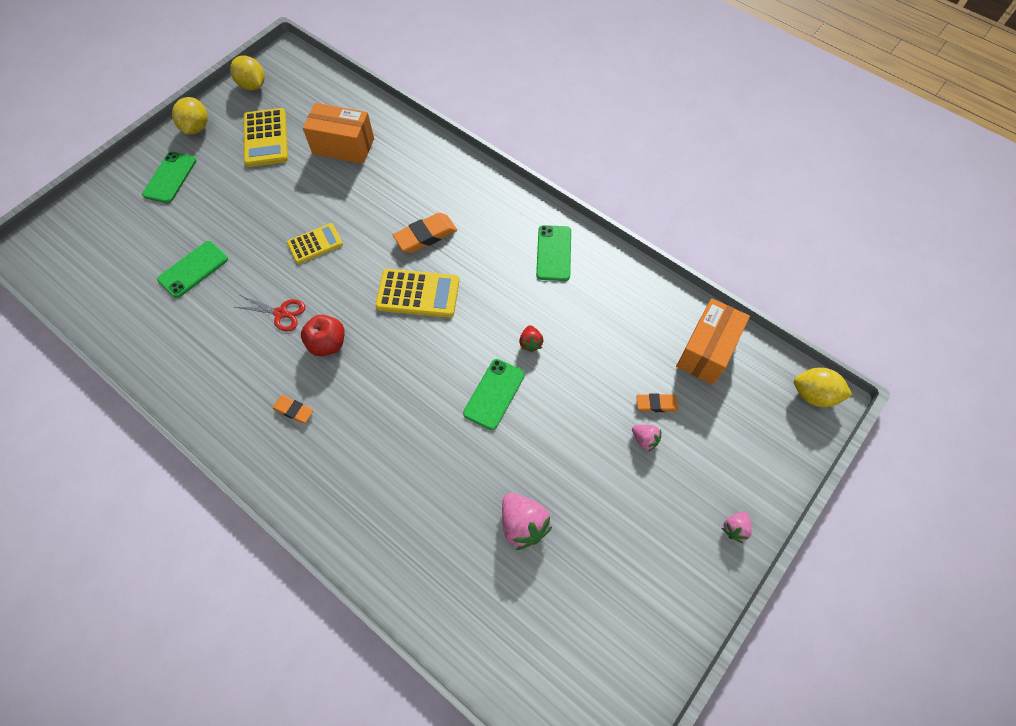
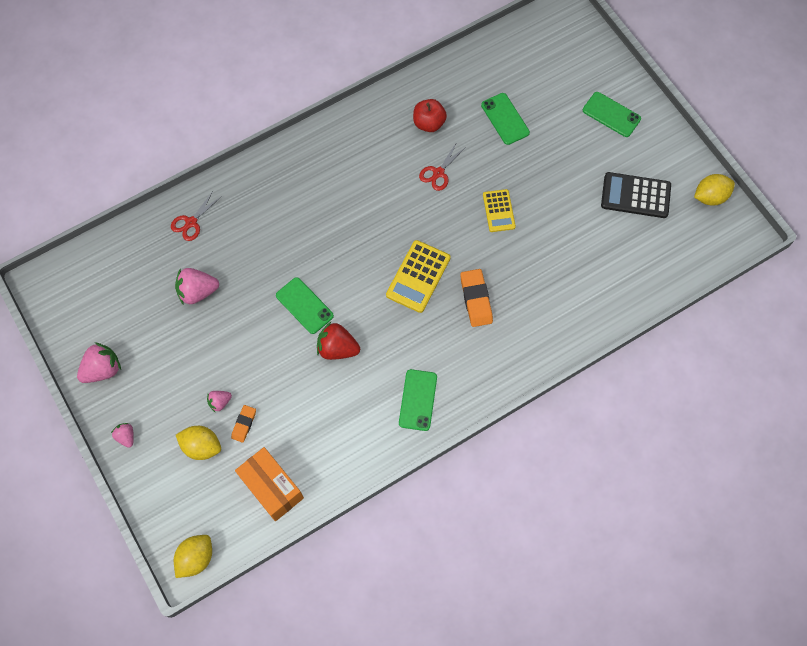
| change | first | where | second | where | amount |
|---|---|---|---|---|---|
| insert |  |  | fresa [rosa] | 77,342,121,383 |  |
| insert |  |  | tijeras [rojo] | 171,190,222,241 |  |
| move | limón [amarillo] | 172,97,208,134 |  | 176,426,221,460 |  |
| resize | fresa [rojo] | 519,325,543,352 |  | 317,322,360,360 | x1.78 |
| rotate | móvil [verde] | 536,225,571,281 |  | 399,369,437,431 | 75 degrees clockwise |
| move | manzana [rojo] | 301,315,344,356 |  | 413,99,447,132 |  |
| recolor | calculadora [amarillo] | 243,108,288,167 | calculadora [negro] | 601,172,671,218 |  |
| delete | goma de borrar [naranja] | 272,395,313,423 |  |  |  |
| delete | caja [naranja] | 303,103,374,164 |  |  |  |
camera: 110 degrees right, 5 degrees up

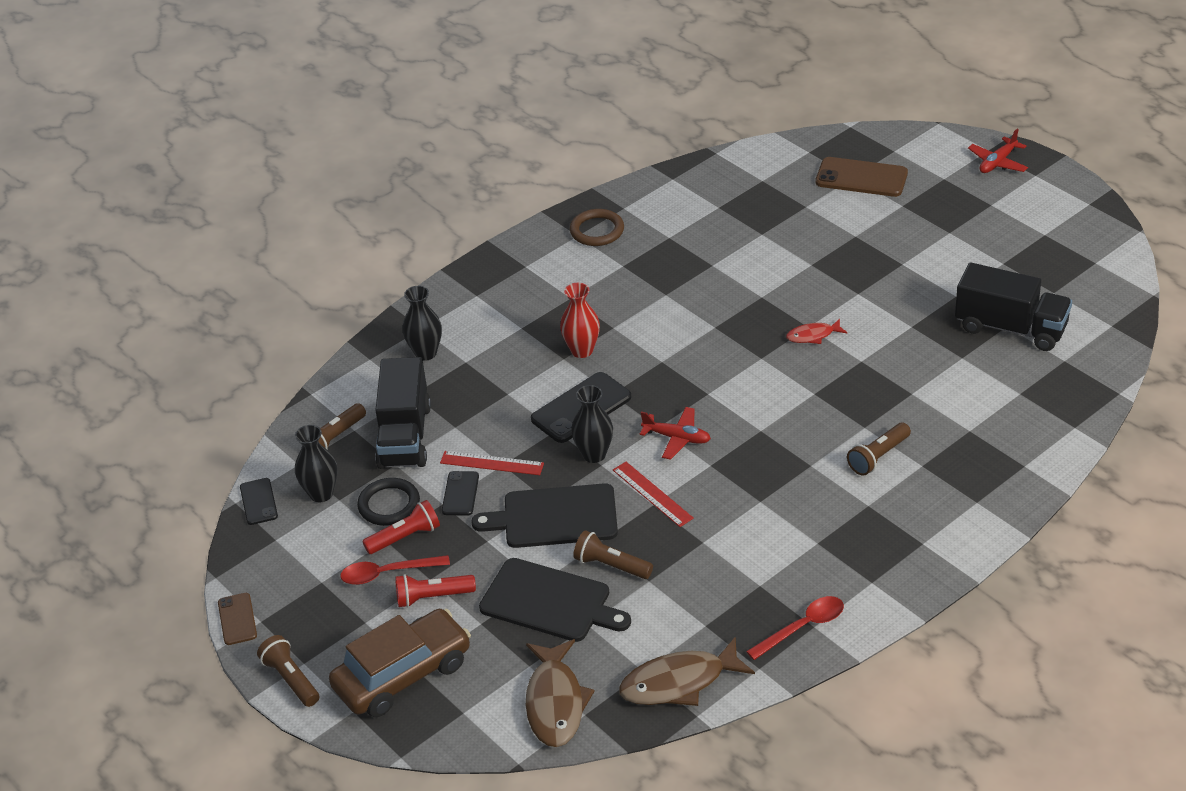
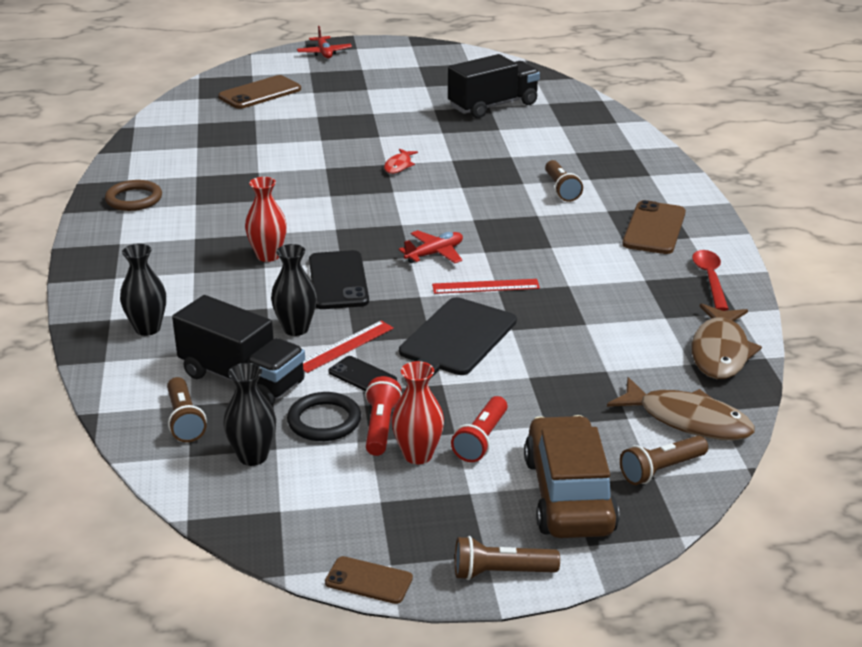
| change | first | where | second | where | amount |
|---|---|---|---|---|---|
| move | florero [negro] | 571,385,613,463 |  | 271,244,317,336 |  |
| replace | cuchara [rojo] | 340,555,450,585 | florero [rojo] | 392,361,444,464 |  |
| move | lámpara de mano [marrón] | 573,530,653,579 |  | 620,435,708,485 |  |
| insert |  |  | móvil [marrón] | 622,200,686,254 |  |
| delete | móvil [negro] | 240,478,278,525 |  |  |  |
| delete | tabla de cortar [negro] | 479,558,631,642 |  |  |  |
camera: 60 degrees left, 10 degrees down

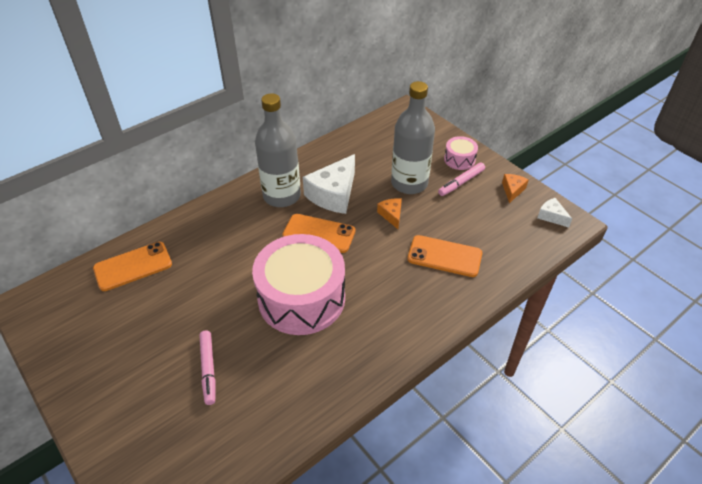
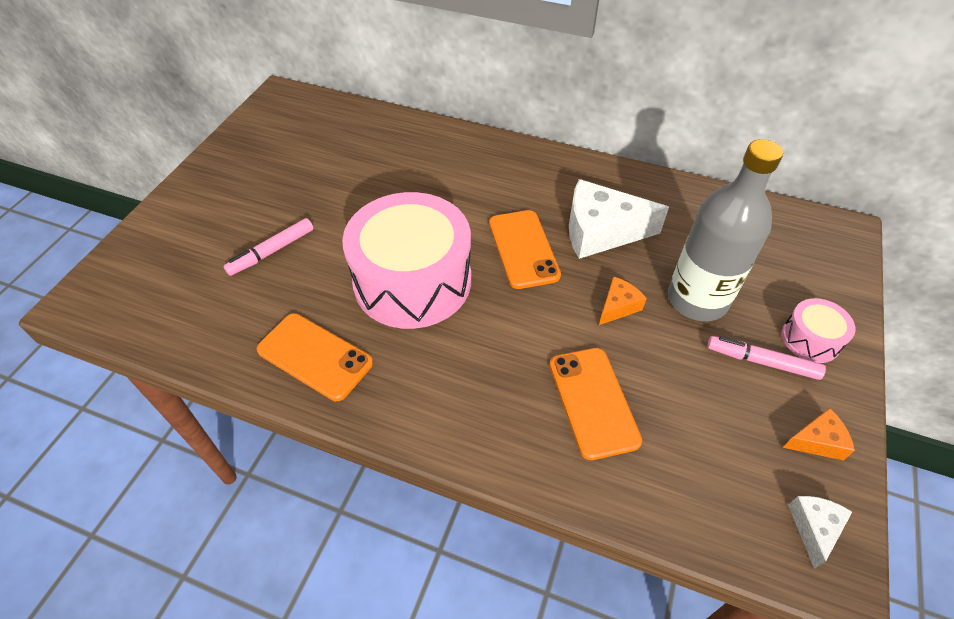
| change | first | where | second | where | amount |
|---|---|---|---|---|---|
| move | móvil [naranja] | 93,242,172,291 |  | 257,313,373,401 |  |
| delete | botella [gris] | 255,93,301,207 |  |  |  |
camera: 60 degrees right, 5 degrees up

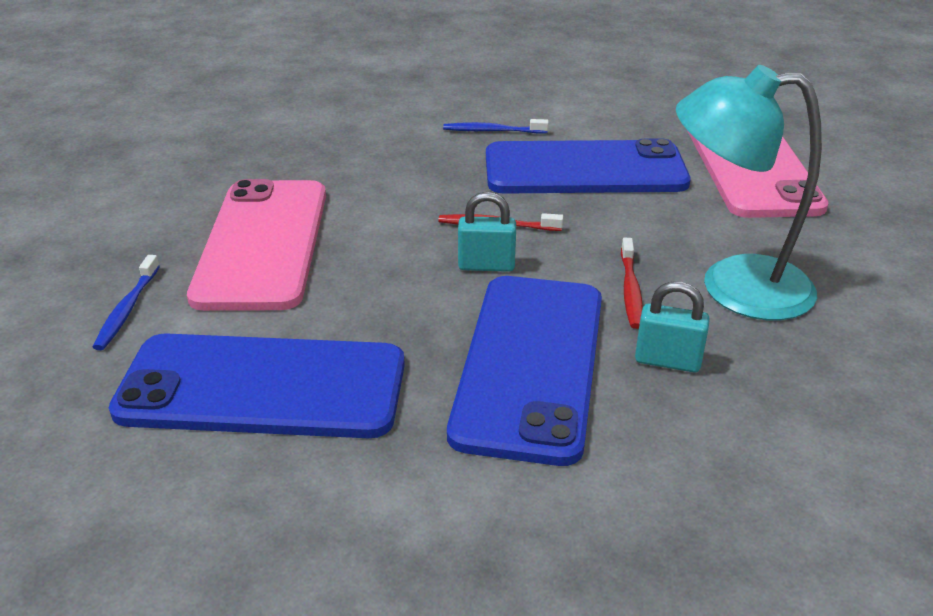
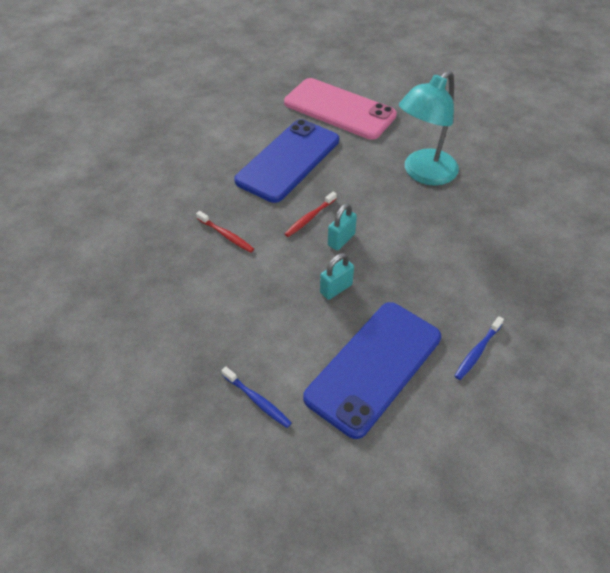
| change | first | where | second | where | amount |
|---|---|---|---|---|---|
| move | cepillo de dientes [rojo] | 621,238,643,329 |  | 196,211,254,253 |  |
| move | candado [turquesa] | 635,281,710,372 |  | 320,253,354,300 |  |
| move | cepillo de dientes [azul] | 443,119,549,134 |  | 455,316,504,380 |  |
| delete | móvil [rosa] | 187,179,326,311 |  |  |  |
| delete | móvil [azul] | 447,276,602,466 |  |  |  |
camera: 55 degrees left, 15 degrees up

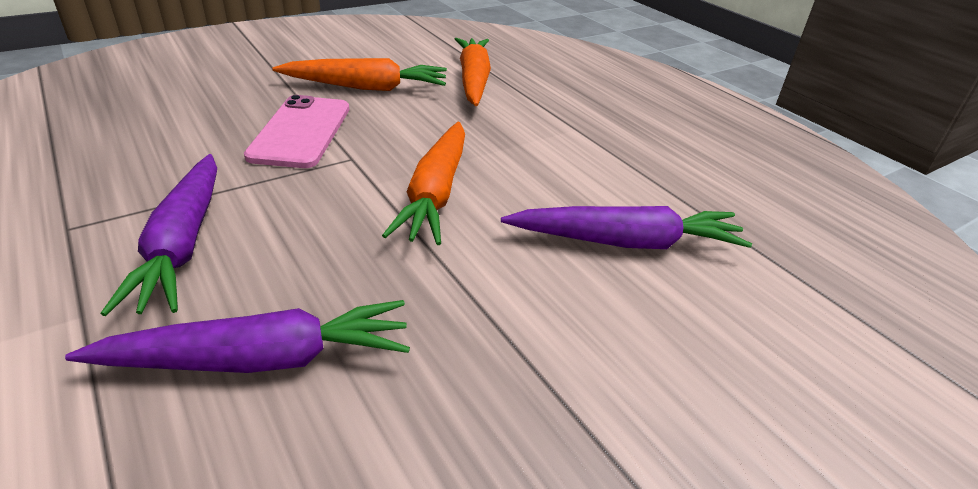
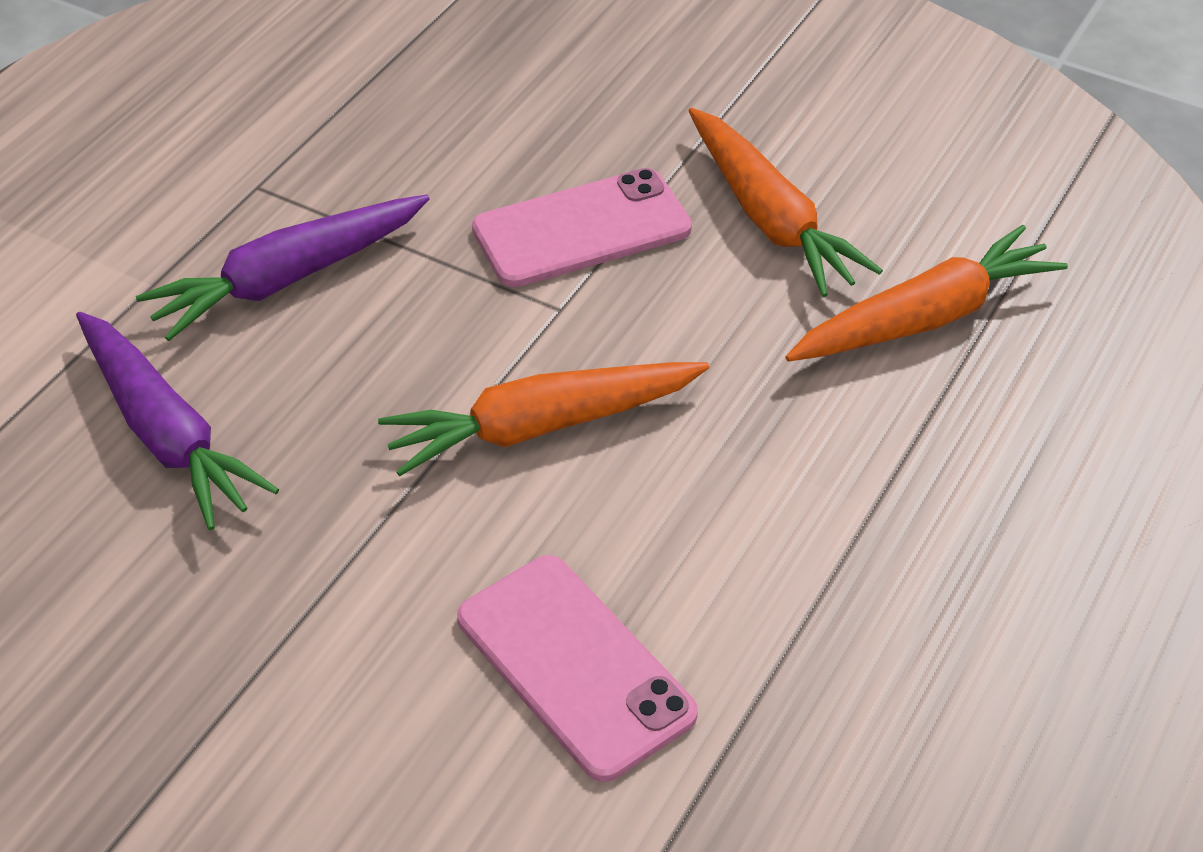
| change | first | where | second | where | amount |
|---|---|---|---|---|---|
| replace | zanahoria [morado] | 501,206,752,249 | móvil [rosa] | 457,555,698,782 |  |
camera: 65 degrees right, 10 degrees up

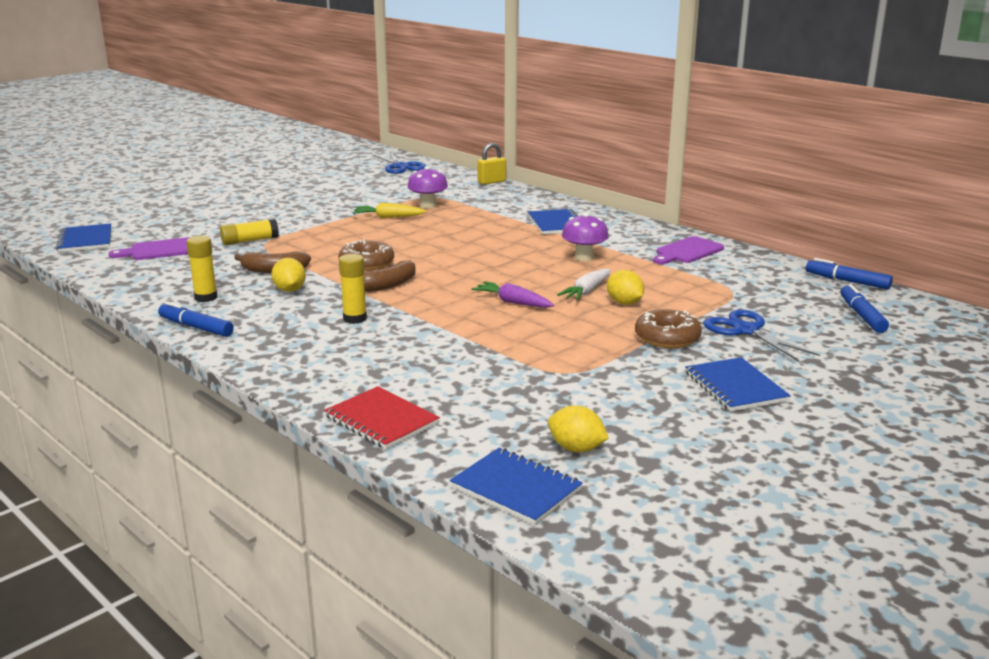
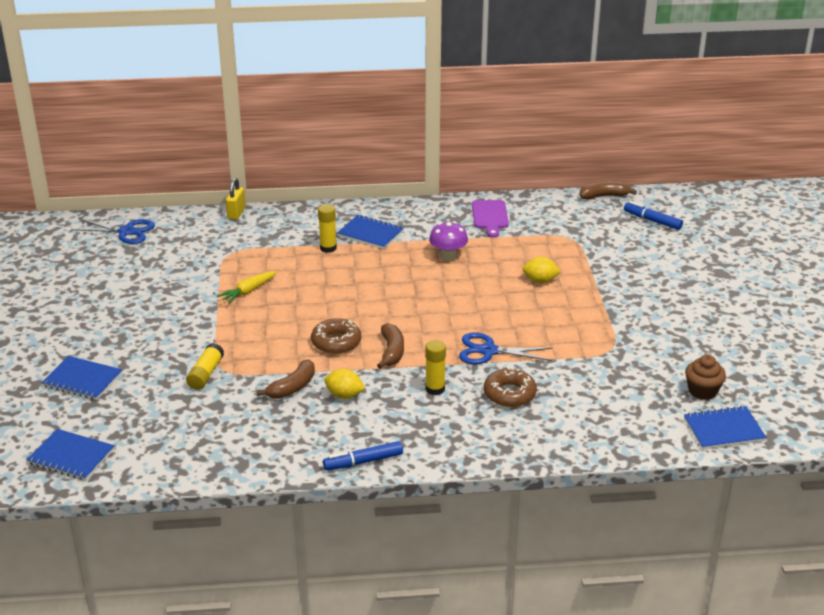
| change | first | where | second | where | amount |
|---|---|---|---|---|---|
| move | cuaderno [azul] | 685,357,791,412 |  | 41,356,122,400 |  |
| move | barra de pegamento [amarillo] | 186,235,218,302 |  | 318,204,337,253 |  |
| move | tijeras [azul] | 703,309,820,362 |  | 459,332,553,364 |  |
| move | rosquilla [marrón] | 635,309,702,348 |  | 484,367,537,407 |  |
| replace | rotulador [azul] | 806,258,893,289 | plátano [marrón] | 580,181,637,200 |  |
| replace | limón [amarillo] | 548,405,609,452 | magdalena [marrón] | 685,355,726,400 |  |
| delete | tabla de cortar [morado] | 108,237,190,260 |  |  |  |
| delete | cuaderno [rojo] | 324,386,440,449 |  |  |  |
| delete | seta [morado] | 407,166,448,208 |  |  |  |
| delete | zanahoria [morado] | 471,281,554,308 |  |  |  |
| delete | zanahoria [blanco] | 557,269,611,301 |  |  |  |
camera: 50 degrees left, 10 degrees up

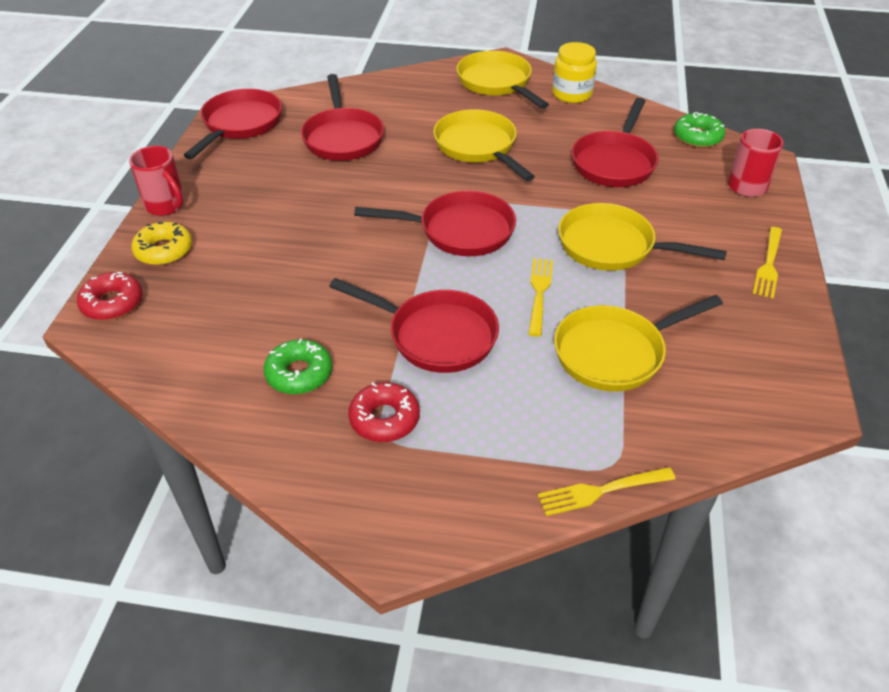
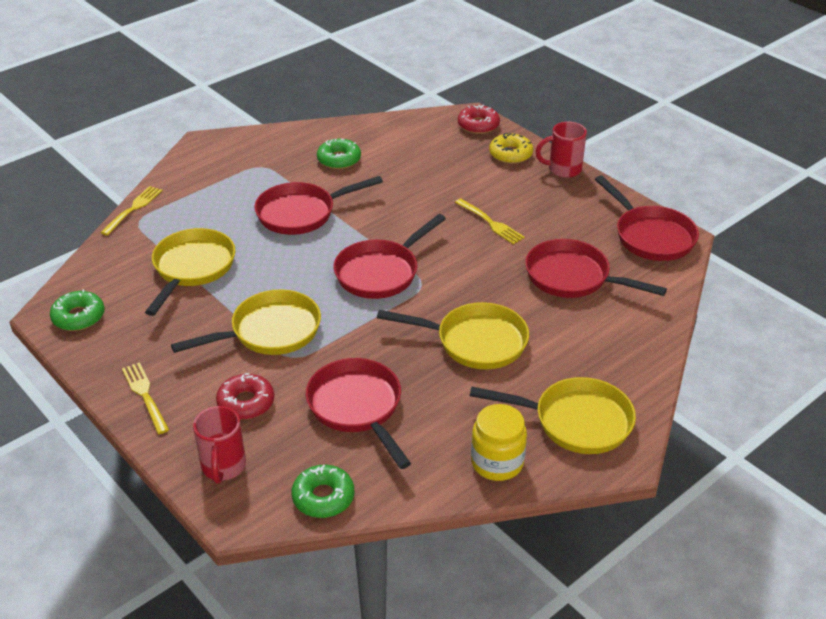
| change | first | where | second | where | amount |
|---|---|---|---|---|---|
| insert |  |  | rosquilla [verde] | 50,289,105,331 |  |
| move | rosquilla [rojo] | 348,382,420,442 |  | 216,373,274,420 |  |
| move | tenedor [amarillo] | 529,258,553,337 |  | 455,199,525,244 |  |
camera: 130 degrees right, 5 degrees down

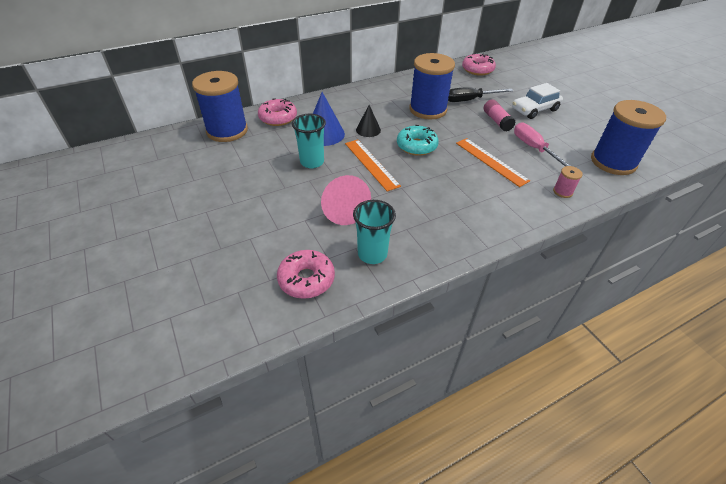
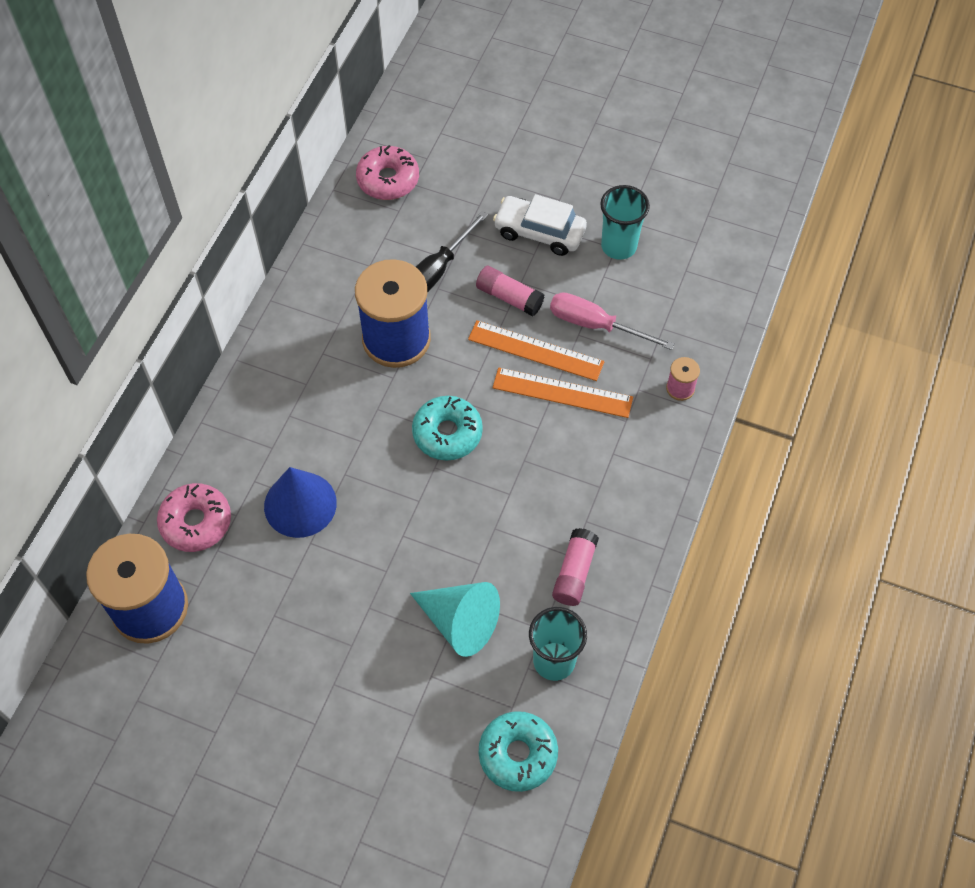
| change | first | where | second | where | amount |
|---|---|---|---|---|---|
| recolor | cono [rosa] | 321,175,371,225 | cono [turquesa] | 410,582,500,657 |  |
| move | regla [naranja] | 345,140,401,192 |  | 468,320,604,381 |  |
| recolor | rosquilla [rosa] | 277,250,335,299 | rosquilla [turquesa] | 479,711,558,792 |  |
| rotate | coche [blanco] | 512,83,563,119 |  | 493,194,587,256 | 90 degrees clockwise |
| insert |  |  | barra de pegamento [rosa] | 552,528,599,606 |  |
| move | vaso [turquesa] | 292,114,326,169 |  | 600,185,650,260 |  |
| delete | cono [negro] | 356,105,381,137 |  |  |  |
| delete | carrete [azul] | 591,100,666,175 |  |  |  |
camera: 40 degrees left, 15 degrees up

